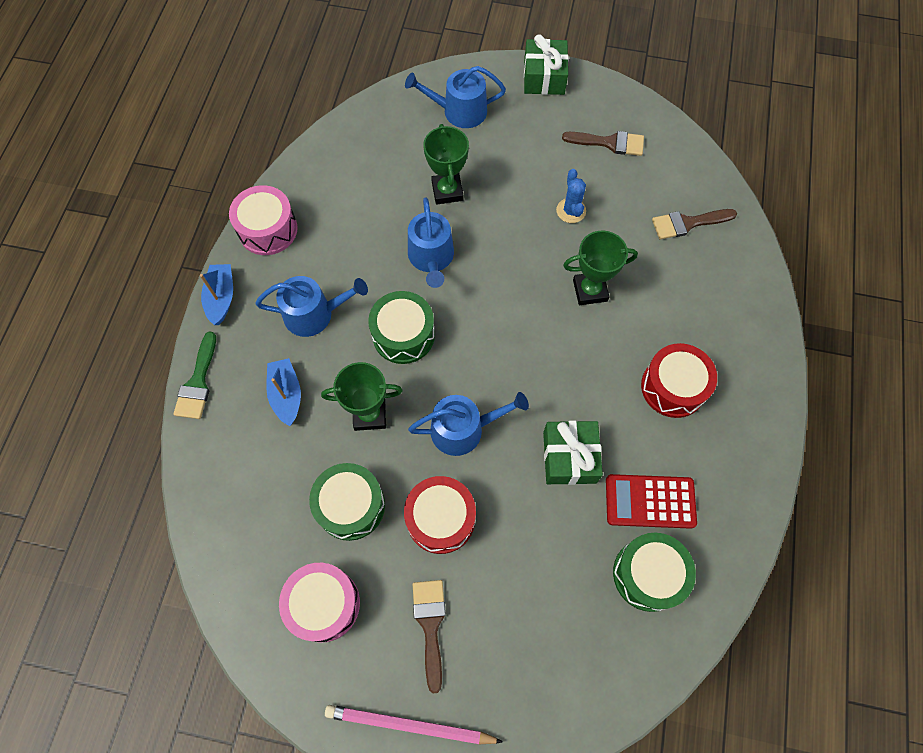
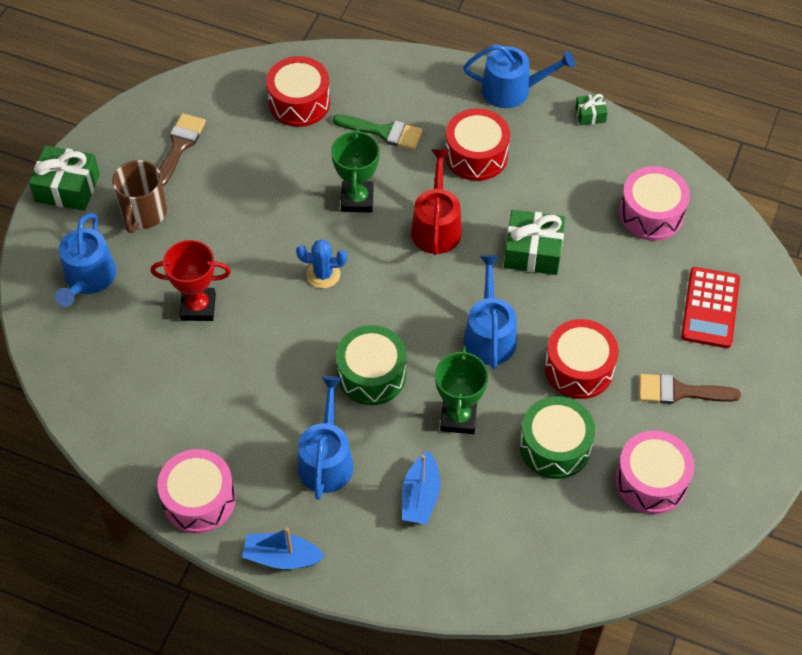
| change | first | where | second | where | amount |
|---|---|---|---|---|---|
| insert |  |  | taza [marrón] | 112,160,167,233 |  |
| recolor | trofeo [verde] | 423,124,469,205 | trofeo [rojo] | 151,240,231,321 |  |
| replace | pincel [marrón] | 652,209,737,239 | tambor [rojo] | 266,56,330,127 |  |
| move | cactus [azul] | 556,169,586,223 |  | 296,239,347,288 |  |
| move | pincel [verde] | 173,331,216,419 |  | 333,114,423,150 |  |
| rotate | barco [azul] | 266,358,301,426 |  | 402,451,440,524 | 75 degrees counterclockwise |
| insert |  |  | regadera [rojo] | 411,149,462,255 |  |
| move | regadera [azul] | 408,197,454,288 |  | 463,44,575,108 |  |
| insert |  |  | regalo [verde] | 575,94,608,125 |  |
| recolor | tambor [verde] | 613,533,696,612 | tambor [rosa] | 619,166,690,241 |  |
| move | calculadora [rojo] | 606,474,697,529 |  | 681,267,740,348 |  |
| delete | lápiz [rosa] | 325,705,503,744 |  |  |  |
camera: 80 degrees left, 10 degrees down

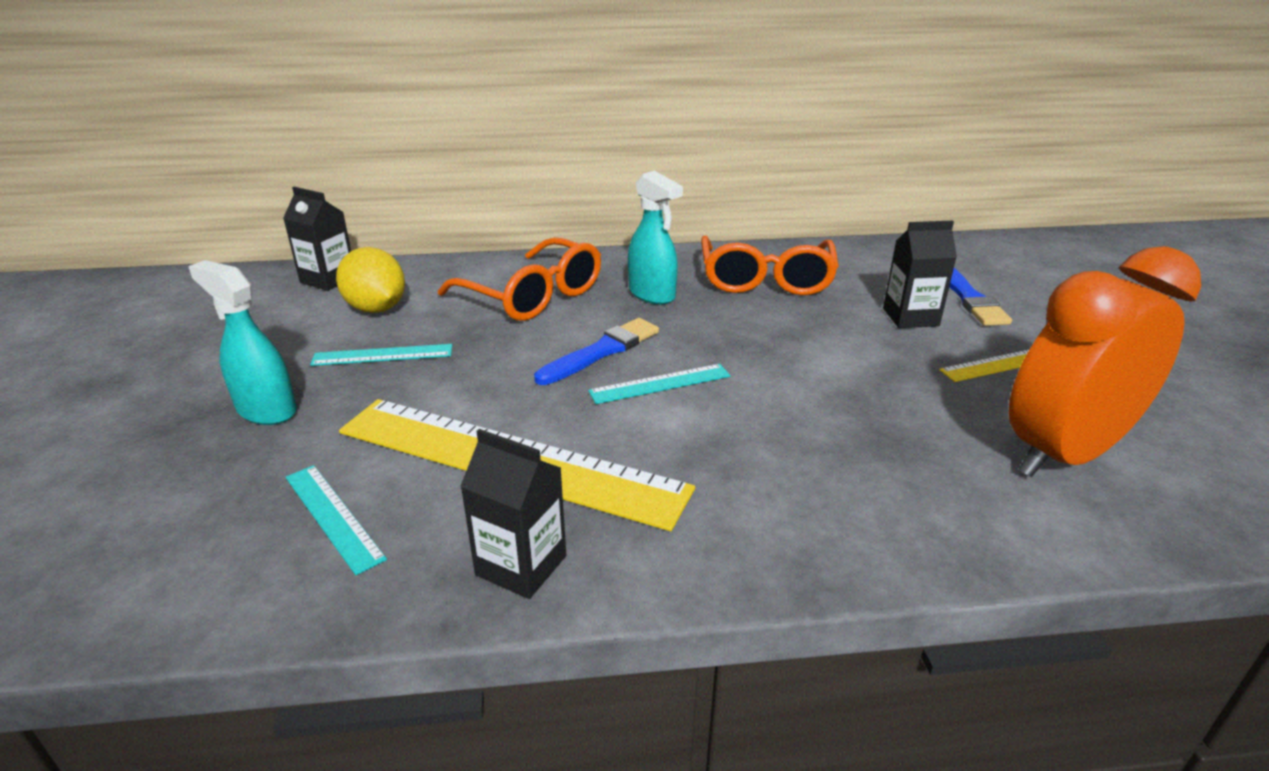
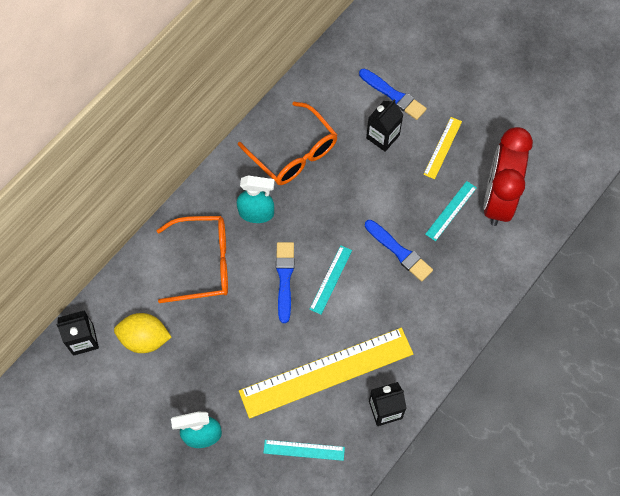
| change | first | where | second | where | amount |
|---|---|---|---|---|---|
| insert |  |  | pincel [azul] | 365,220,433,282 |  |
| move | regla [turquesa] | 310,344,452,366 |  | 425,181,477,241 |  |
| recolor | despertador [naranja] | 1008,246,1201,477 | despertador [rojo] | 484,127,533,226 |  |
camera: 45 degrees left, 35 degrees up

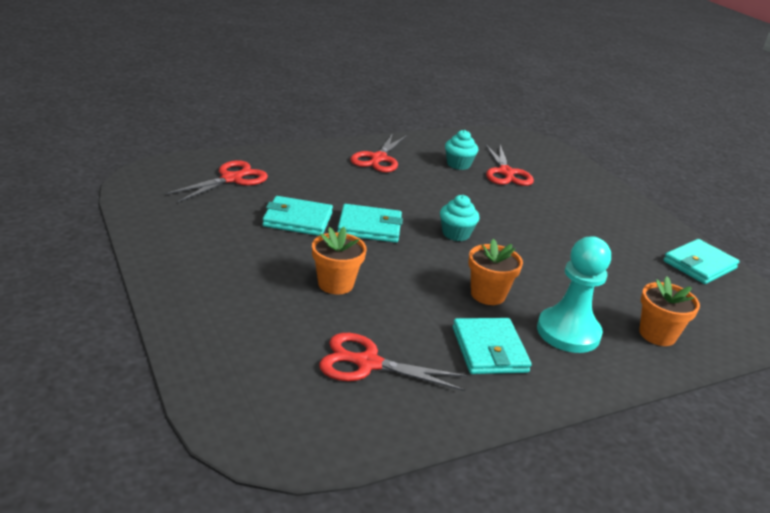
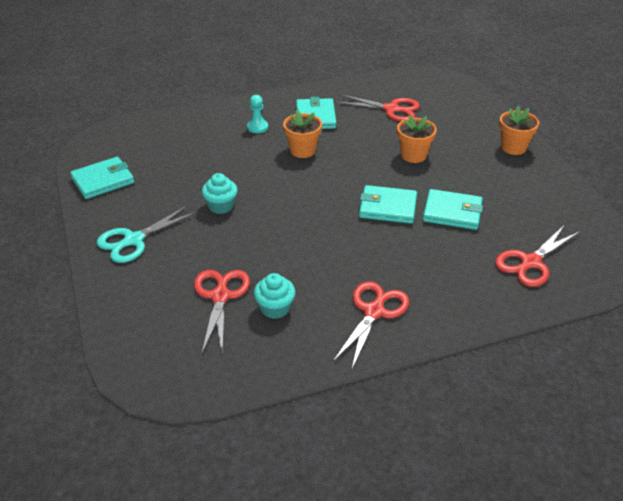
| change | first | where | second | where | amount |
|---|---|---|---|---|---|
| insert |  |  | tijeras [turquesa] | 97,205,198,263 |  |
| move | magdalena [turquesa] | 440,195,480,241 |  | 202,173,238,214 |  |
| resize | peón [turquesa] | 537,237,611,353 |  | 247,95,268,133 | x0.50 |
| move | maceta [naranja] | 639,277,700,346 |  | 499,106,539,155 |  |
camera: 170 degrees left, 10 degrees up

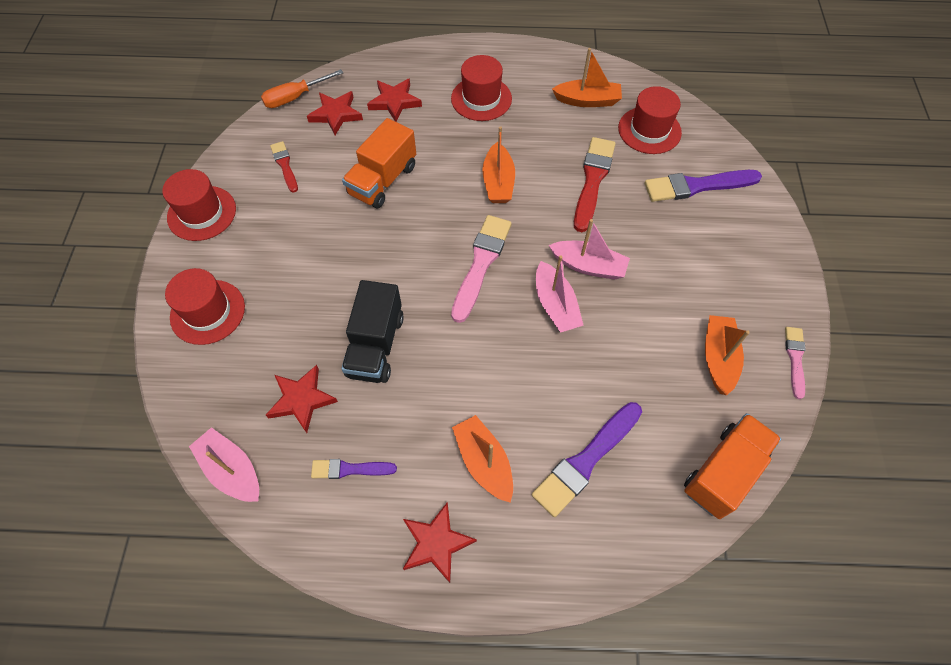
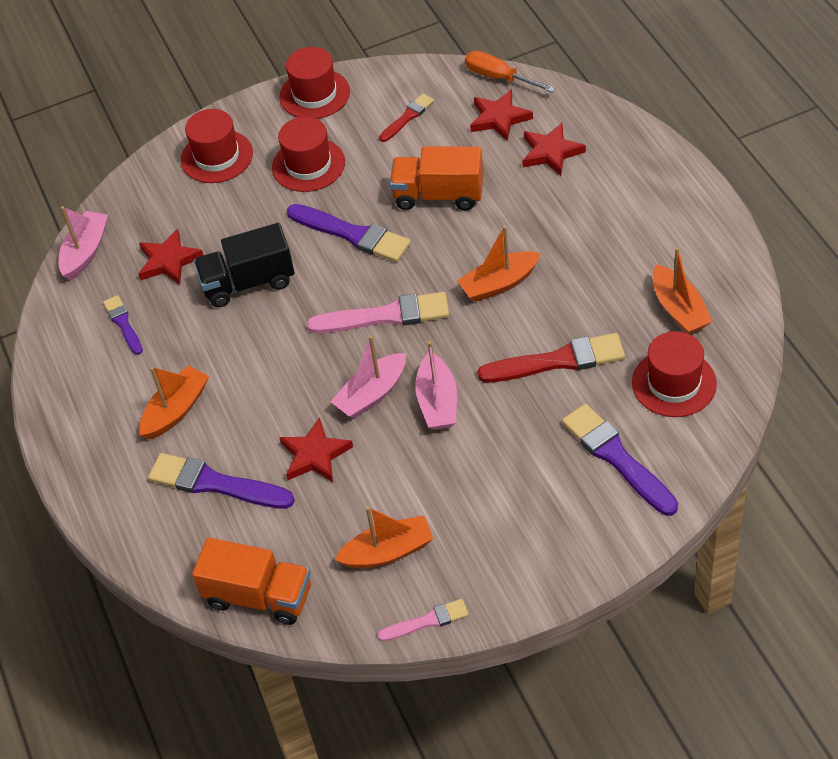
| change | first | where | second | where | amount |
|---|---|---|---|---|---|
| move | sombrero [rojo] | 451,55,512,121 |  | 272,117,345,192 |  |
| move | estrella [rojo] | 403,503,477,583 |  | 279,417,353,482 |  |
| insert |  |  | pincel [morado] | 287,204,411,262 |  |
camera: 70 degrees right, 10 degrees down

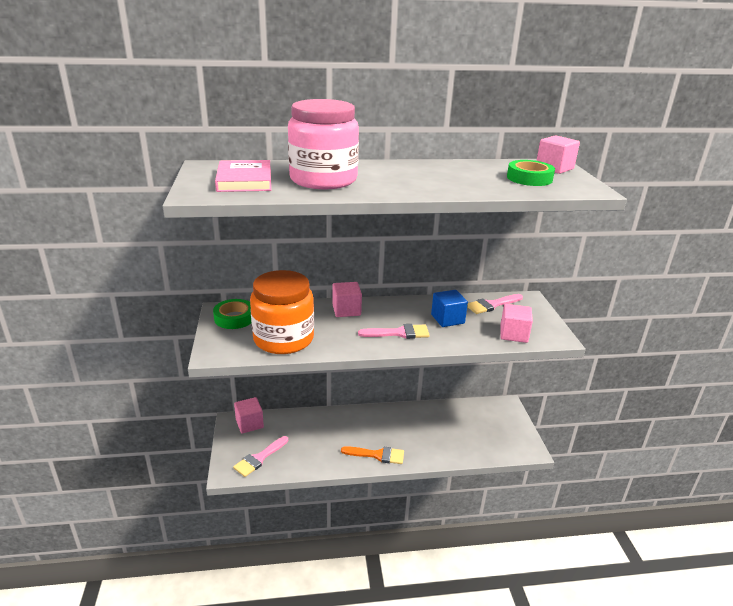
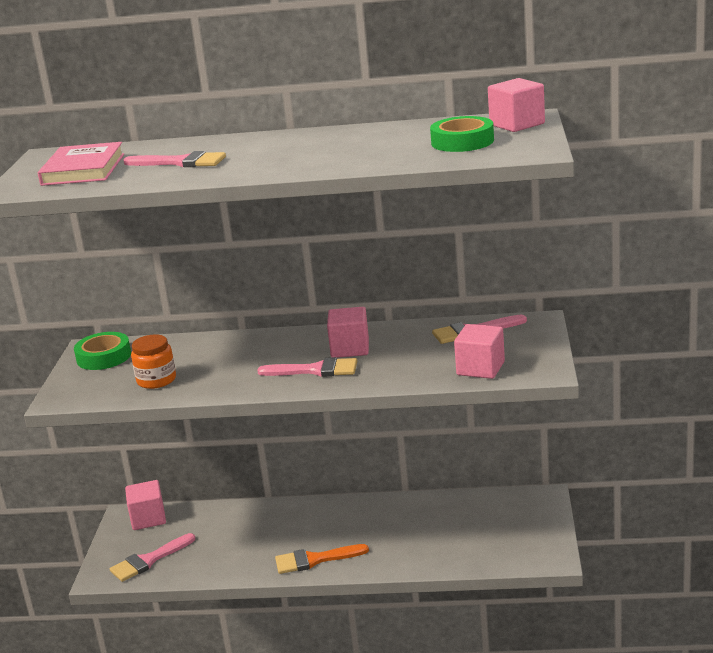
| change | first | where | second | where | amount |
|---|---|---|---|---|---|
| replace | tarro [rosa] | 288,99,359,189 | pincel [rosa] | 123,151,226,167 |  |
| resize | tarro [naranja] | 250,270,314,354 |  | 131,334,176,389 | x0.49 |
| rotate | pincel [naranja] | 341,446,404,464 |  | 275,544,369,574 | 150 degrees clockwise |
| move | cubo [rosa] | 332,282,362,317 |  | 327,307,369,358 |  |
| delete | cubo [azul] | 431,290,468,327 |  |  |  |
camera: 15 degrees right, 5 degrees down

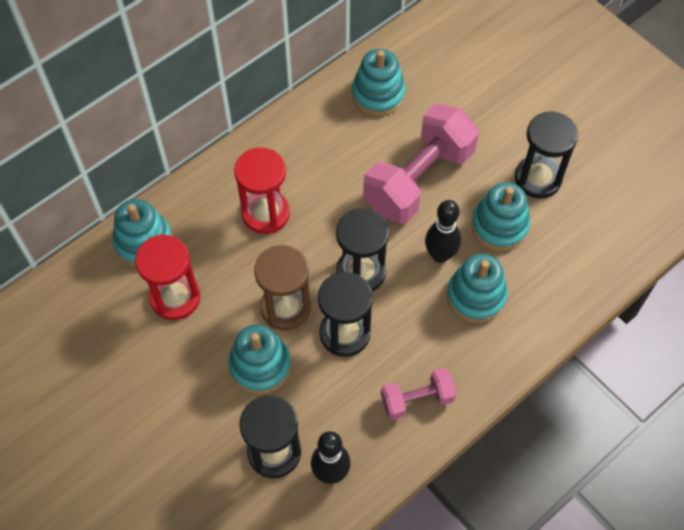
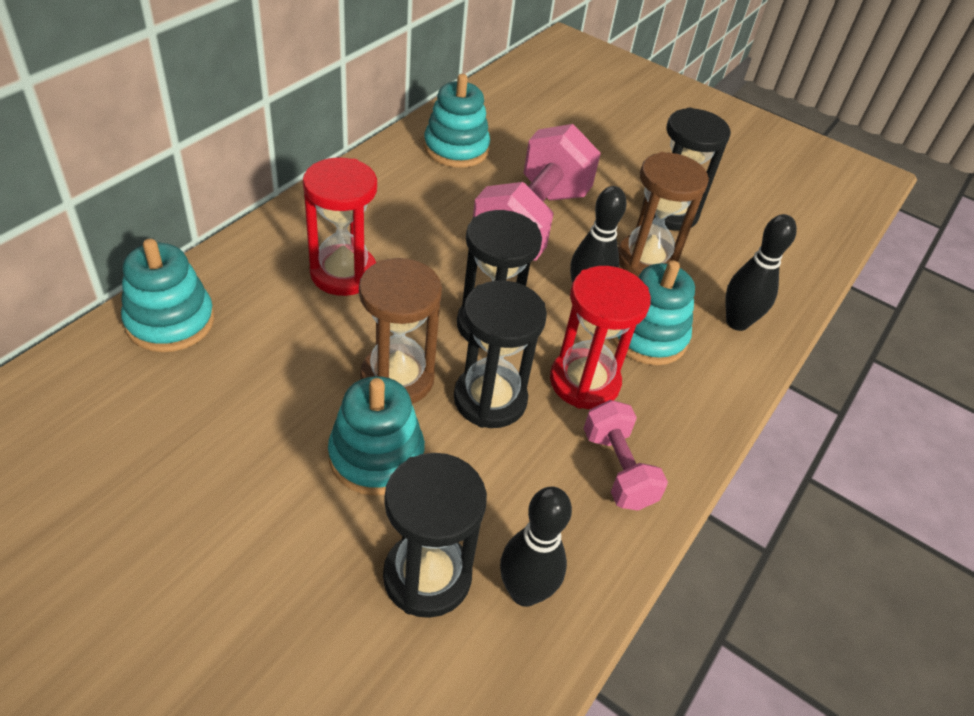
| change | first | where | second | where | amount |
|---|---|---|---|---|---|
| move | reloj de arena [rojo] | 135,235,200,320 |  | 550,266,651,409 |  |
| rotate | mancuerna [rosa] | 381,368,456,420 |  | 583,400,668,511 | 75 degrees counterclockwise |
| replace | juguete apilable [turquesa] | 471,182,530,251 | reloj de arena [marrón] | 618,152,709,277 |  |
| insert |  |  | bolo [negro] | 725,214,797,331 |  |
camera: 20 degrees left, 15 degrees down

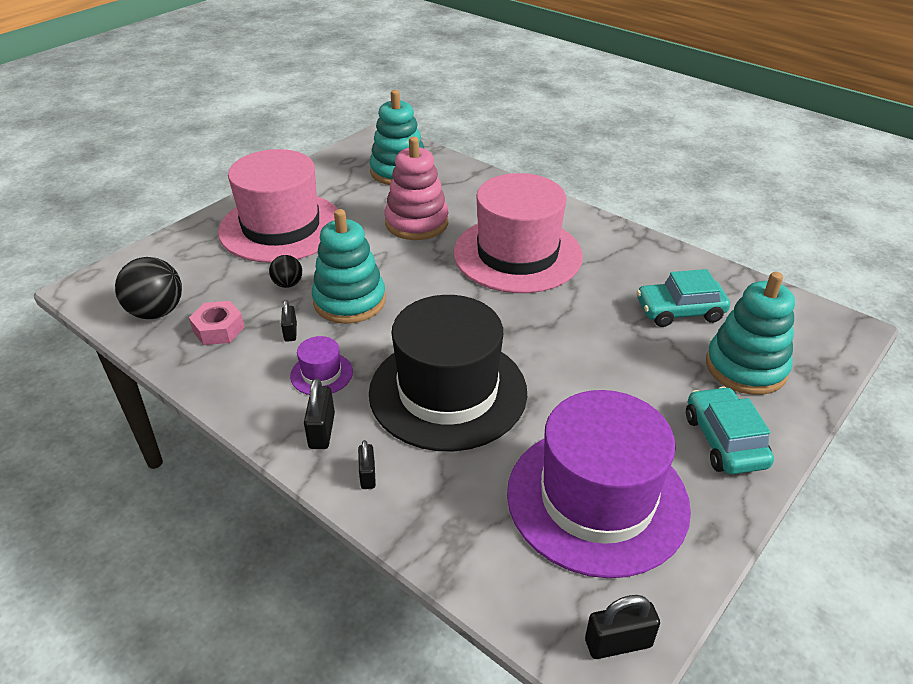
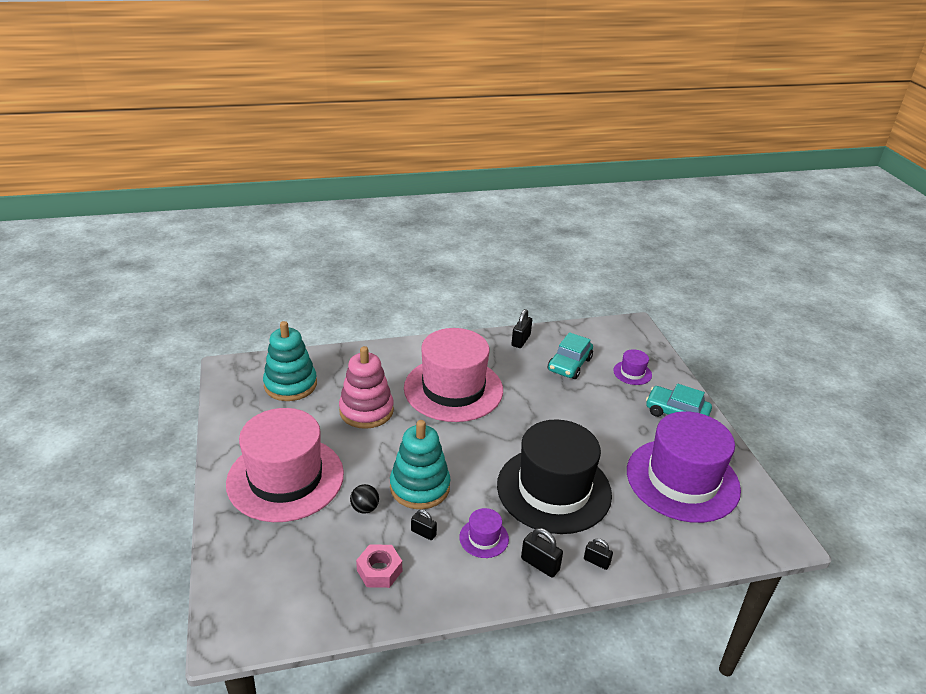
| change | first | where | second | where | amount |
|---|---|---|---|---|---|
| move | candado [negro] | 585,595,660,659 |  | 512,309,532,348 |  |
| replace | juguete apilable [turquesa] | 706,272,795,395 | sombrero [morado] | 613,349,652,385 |  |
| delete | pelota [negro] | 115,257,182,319 |  |  |  |
camera: 55 degrees left, 5 degrees down

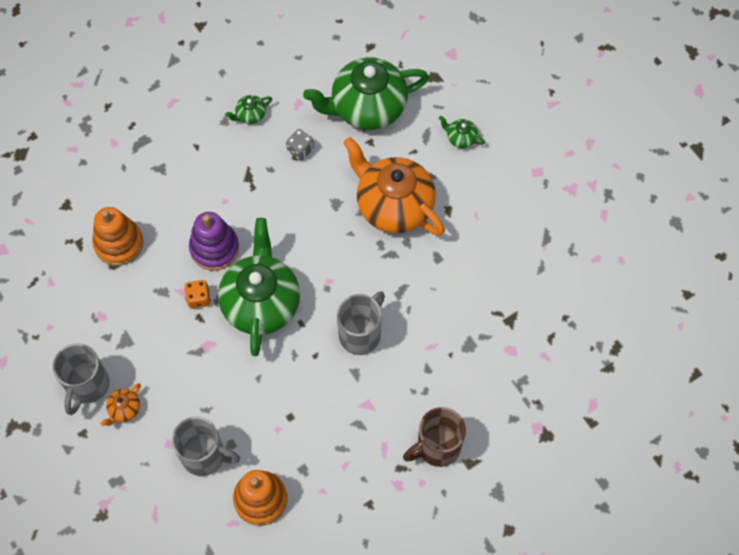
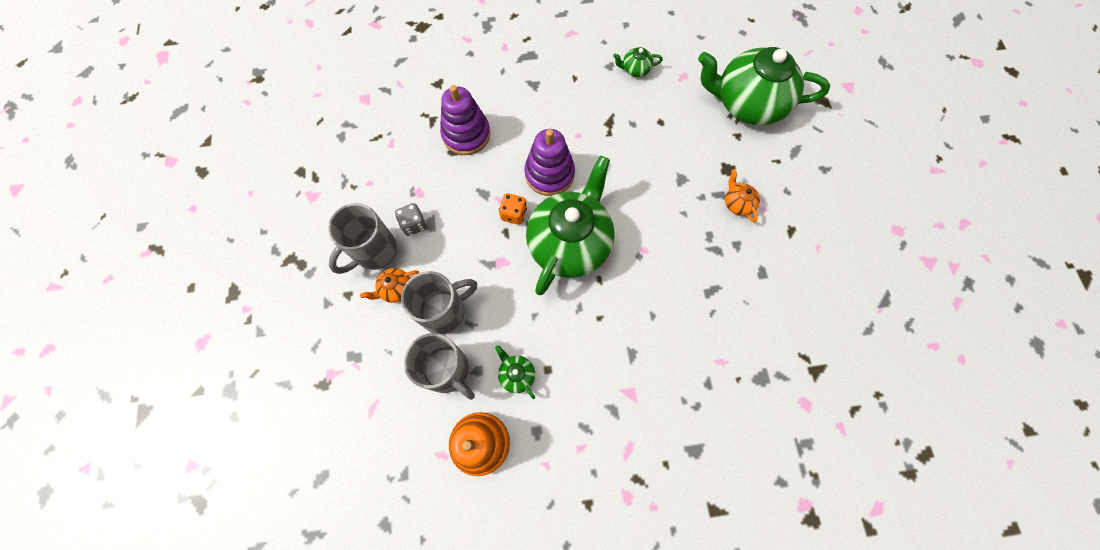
| change | first | where | second | where | amount |
|---|---|---|---|---|---|
| move | dado [gris] | 286,129,314,160 |  | 395,203,427,236 |  |
| move | taza [gris] | 337,291,385,355 |  | 401,271,477,335 |  |
| recolor | juguete apilable [naranja] | 92,207,143,266 | juguete apilable [morado] | 440,85,490,155 |  |
| move | tetera [verde] | 439,116,485,148 |  | 495,345,535,399 |  |
| resize | tetera [naranja] | 343,137,445,236 |  | 725,169,760,222 | x0.40 |
| delete | taza [marrón] | 403,407,466,467 |  |  |  |
camera: 25 degrees right, 5 degrees up

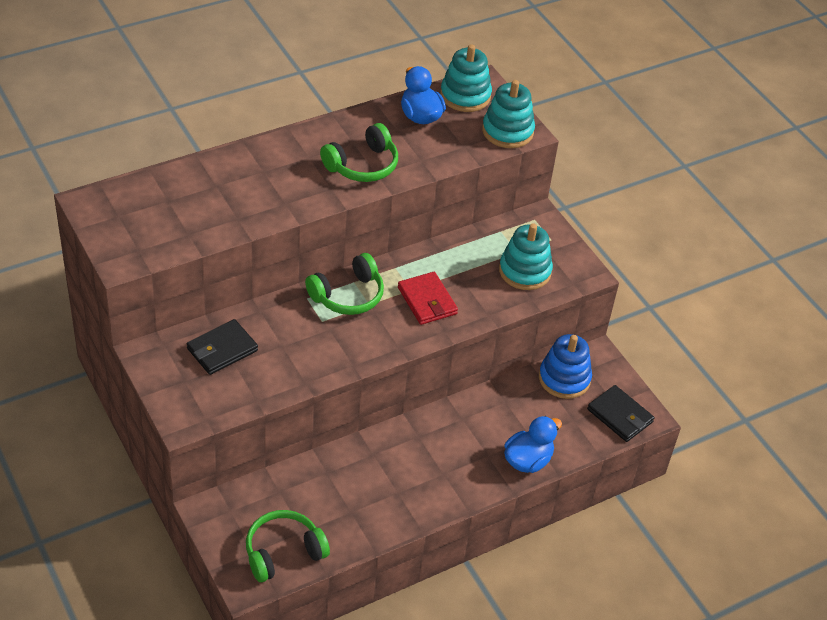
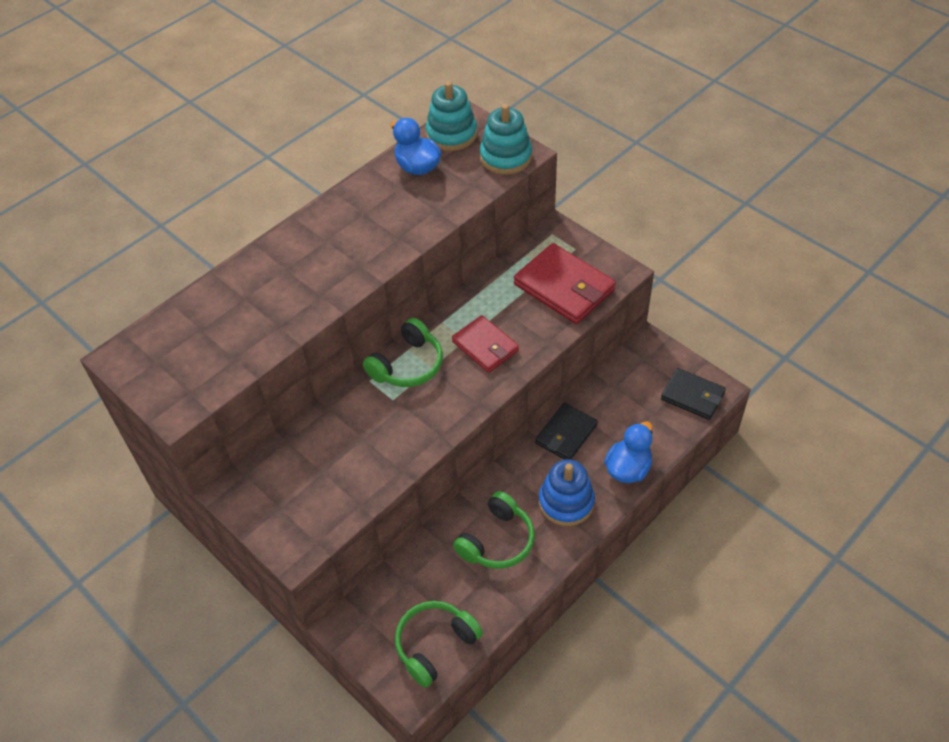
| change | first | where | second | where | amount |
|---|---|---|---|---|---|
| move | auriculares [verde] | 320,123,398,182 |  | 453,491,535,569 |  |
| replace | juguete apilable [turquesa] | 499,224,553,290 | cartera [rojo] | 514,243,616,324 |  |
| move | cartera [negro] | 187,319,258,375 |  | 535,403,598,460 |  |
| move | juguete apilable [azul] | 539,334,592,399 |  | 539,459,595,526 |  |
camera: 10 degrees left, 5 degrees up

